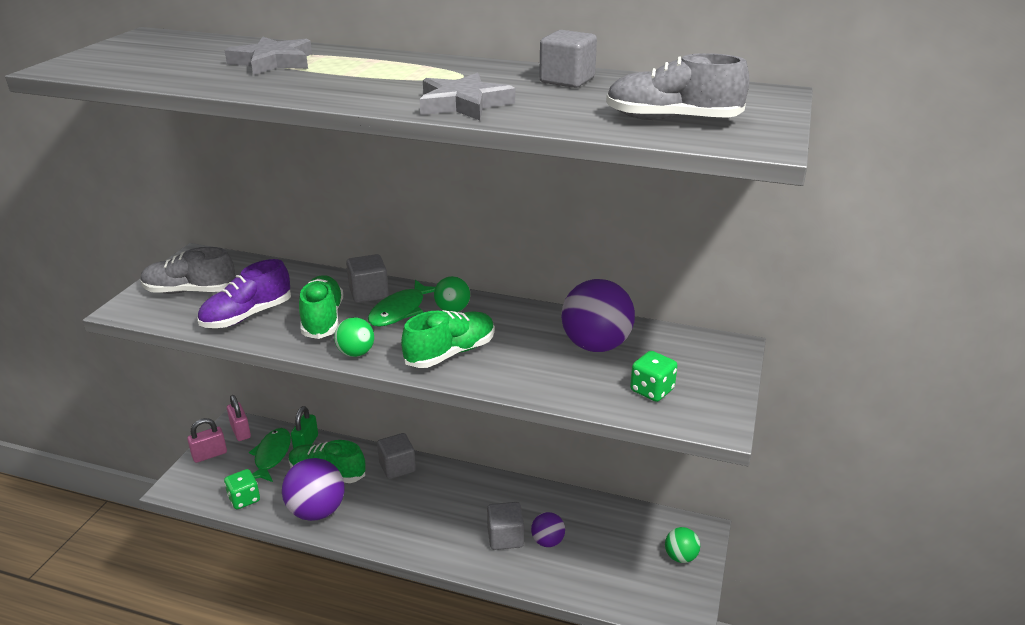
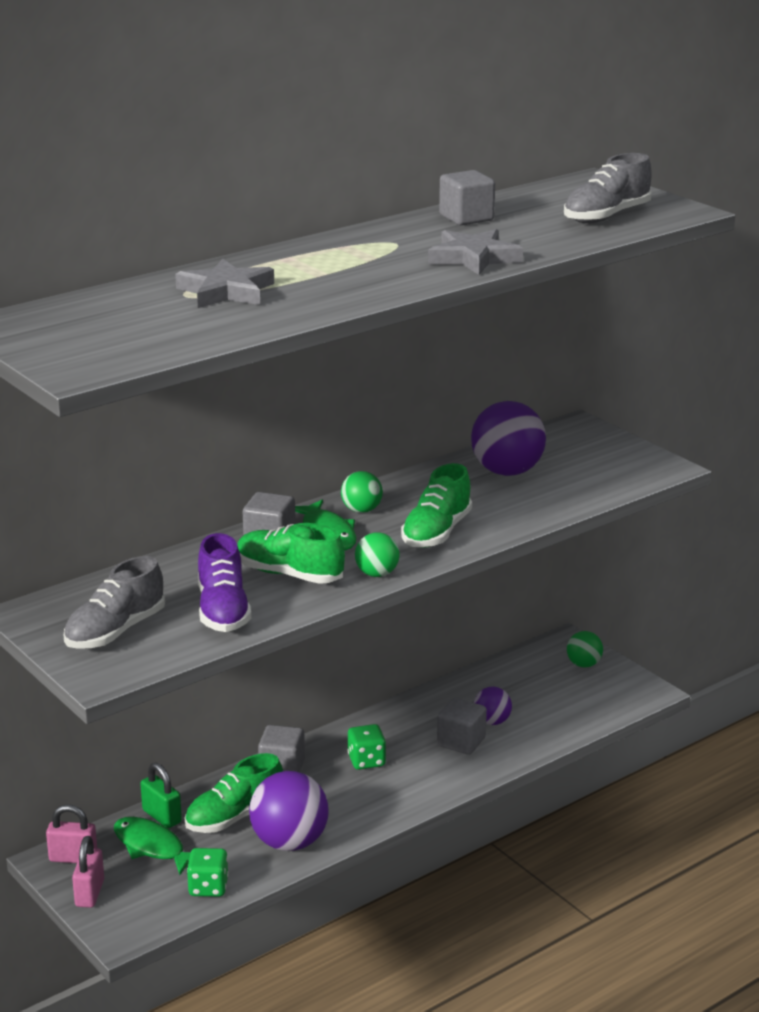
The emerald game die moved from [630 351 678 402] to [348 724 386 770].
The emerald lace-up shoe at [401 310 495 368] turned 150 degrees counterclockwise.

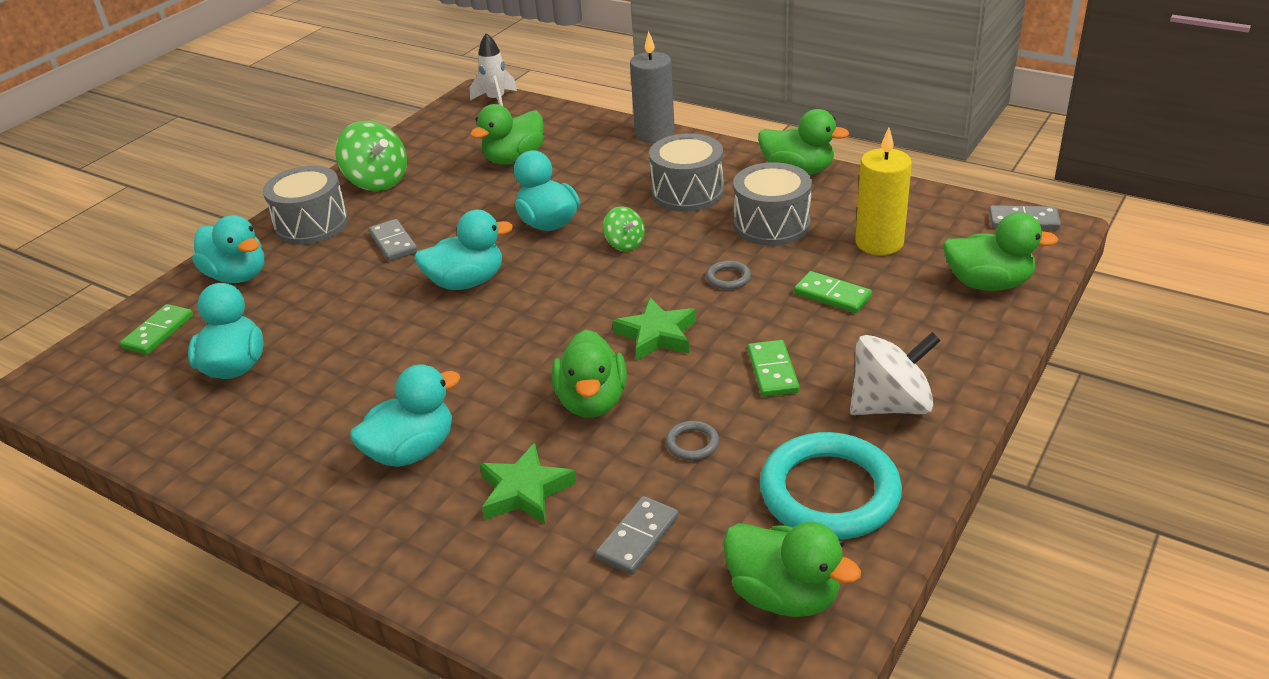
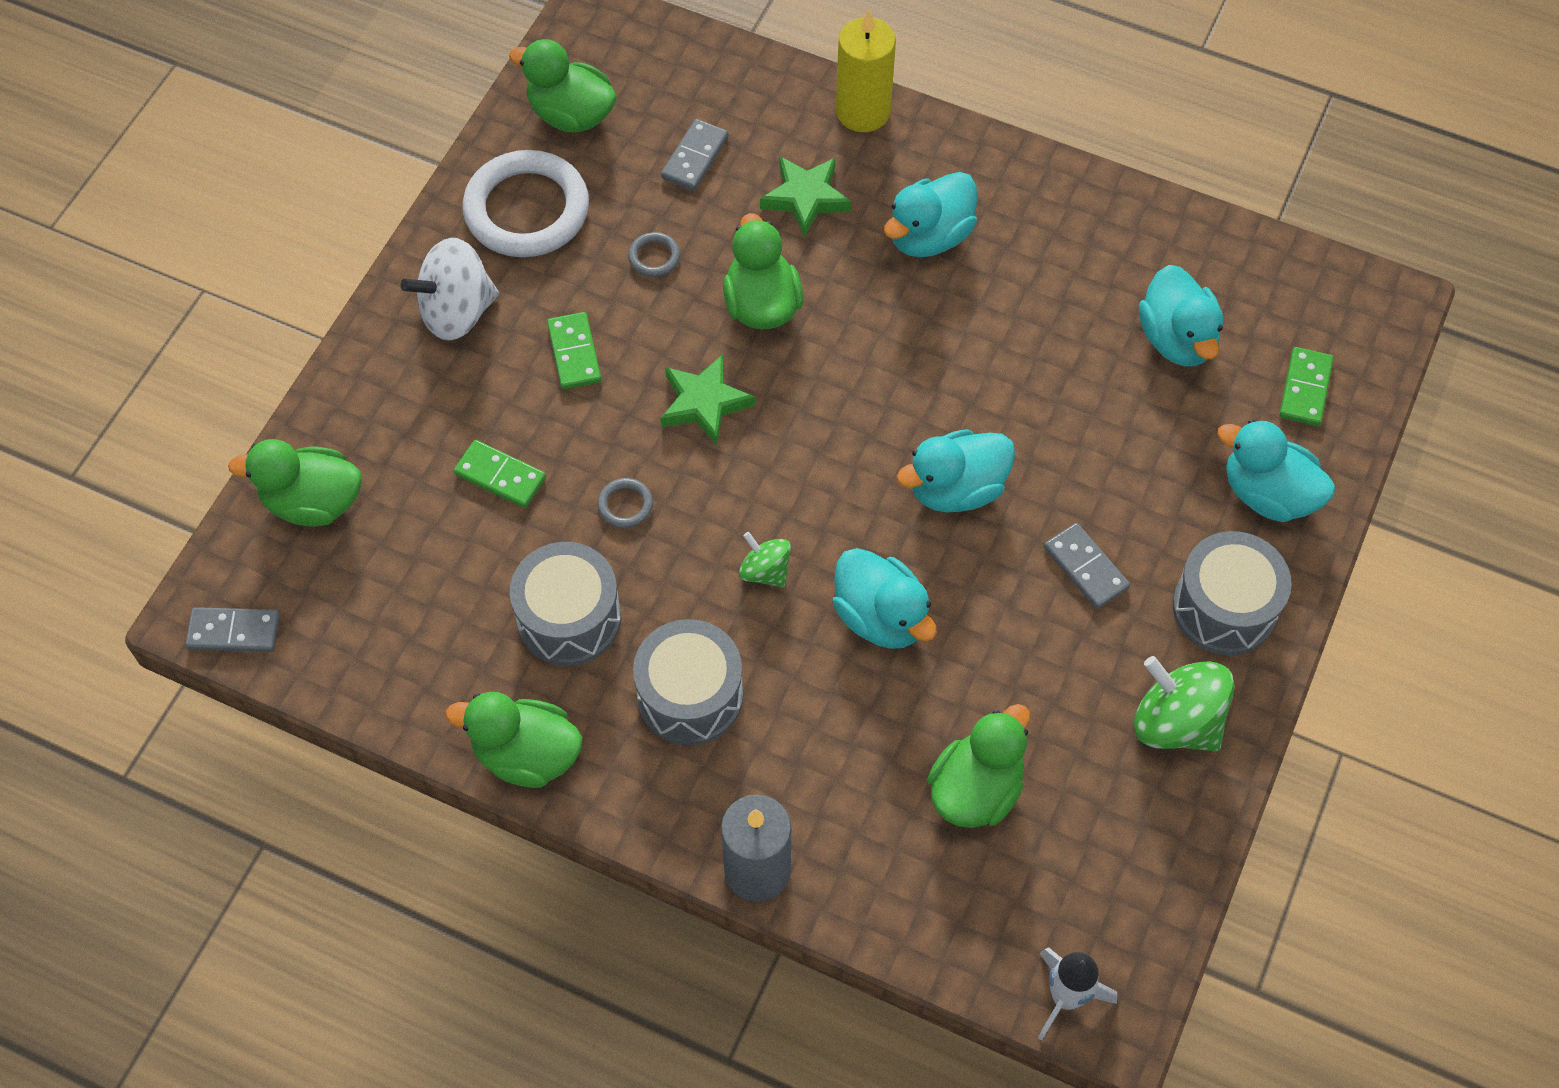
The yellow pillar candle moved from [855 127 912 255] to [836 10 896 132].
The aqua hoop at [760 432 902 540] became the white hoop at [462 150 589 257].

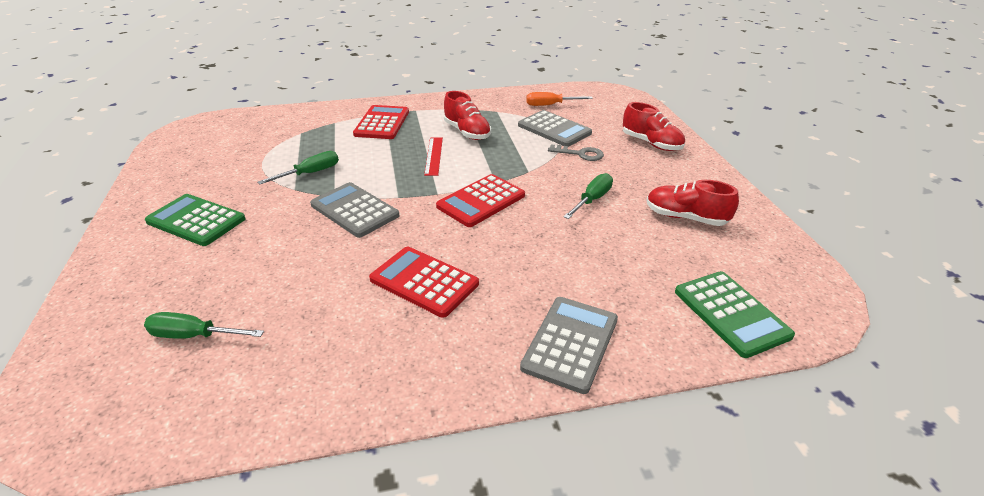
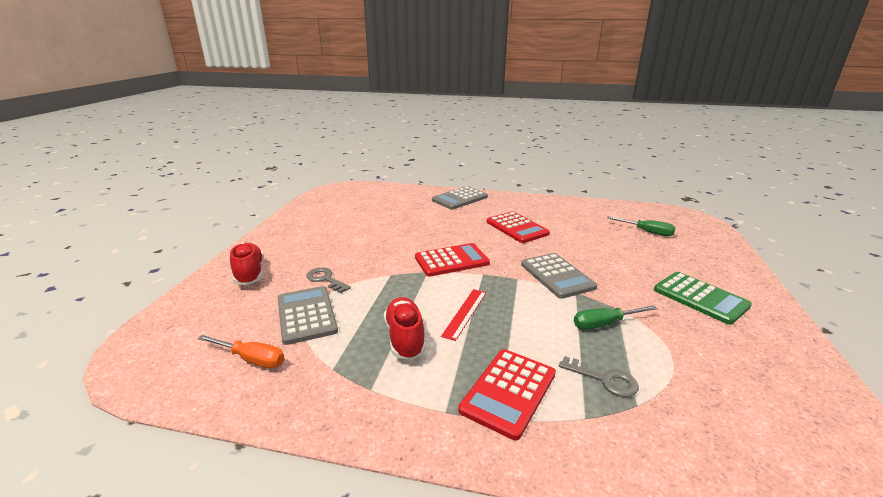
The emerald screwdriver at [563 173 613 219] disappeared.
The crimson lace-up shoe at [647 180 739 226] disappeared.
The emerald calculator at [675 271 795 358] disappeared.
The grey key at [559 356 639 397] appeared.

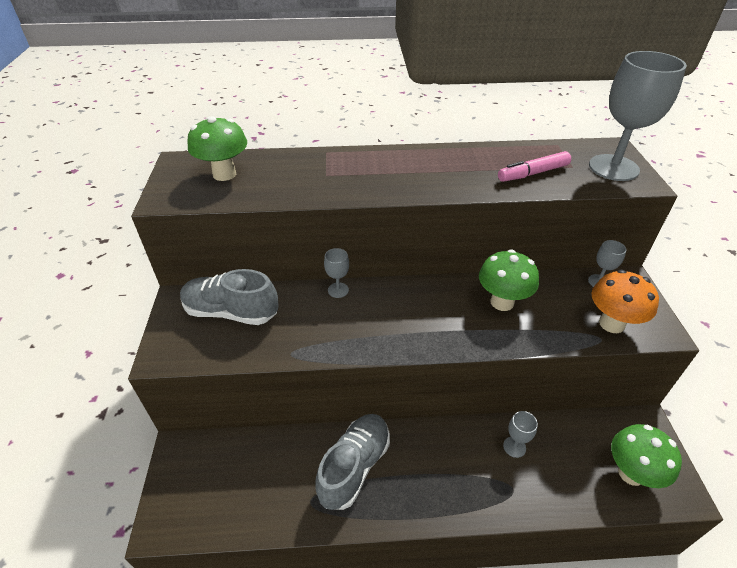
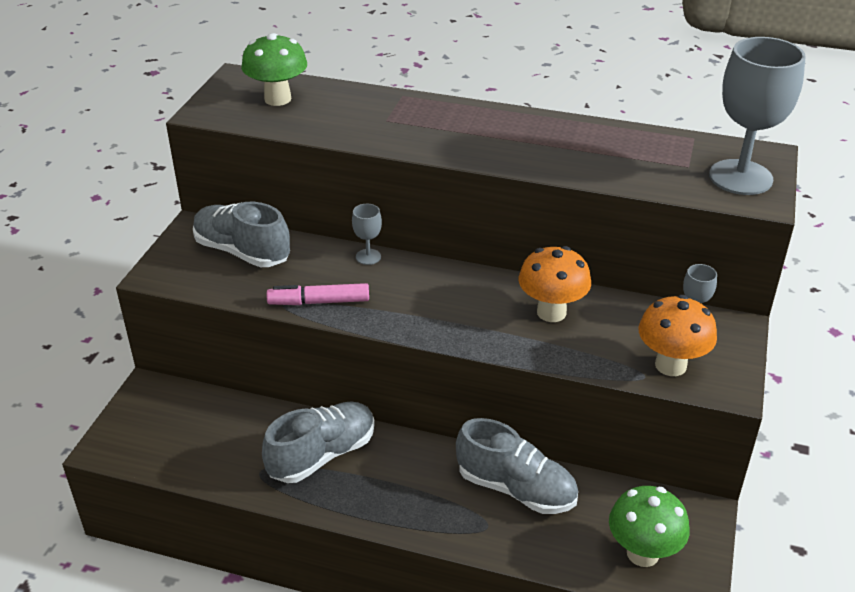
The rose-pink felt pen moved from [498 151 571 182] to [267 283 369 305].
The grey goblet at [503 411 538 458] was replaced by the grey lace-up shoe at [456 418 578 514].
The emerald fungus at [479 249 539 311] became the orange fungus at [519 246 591 322].

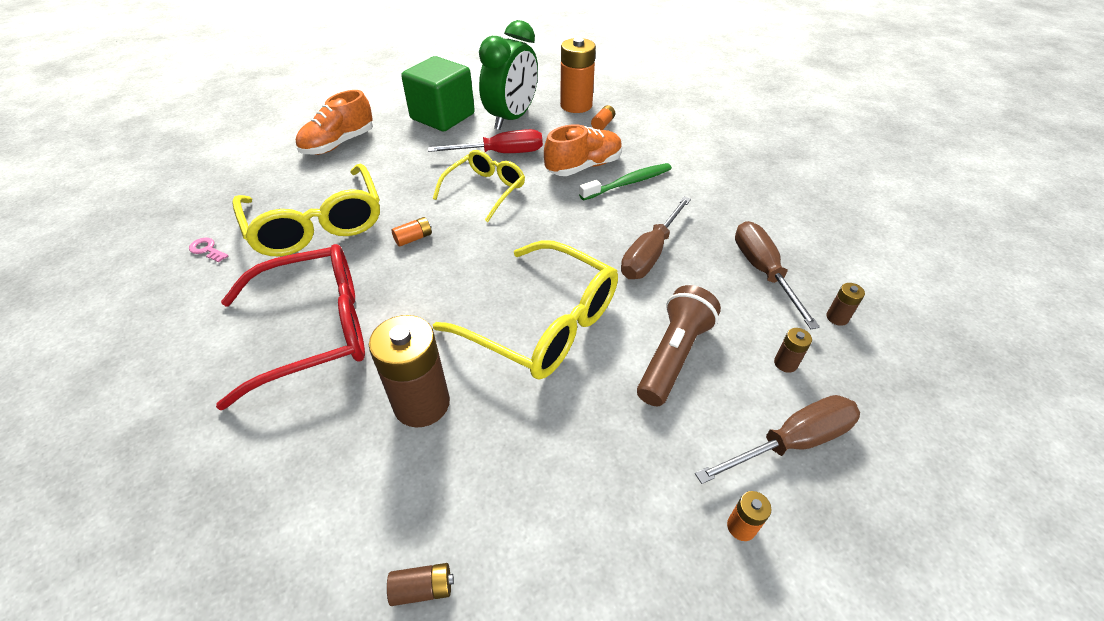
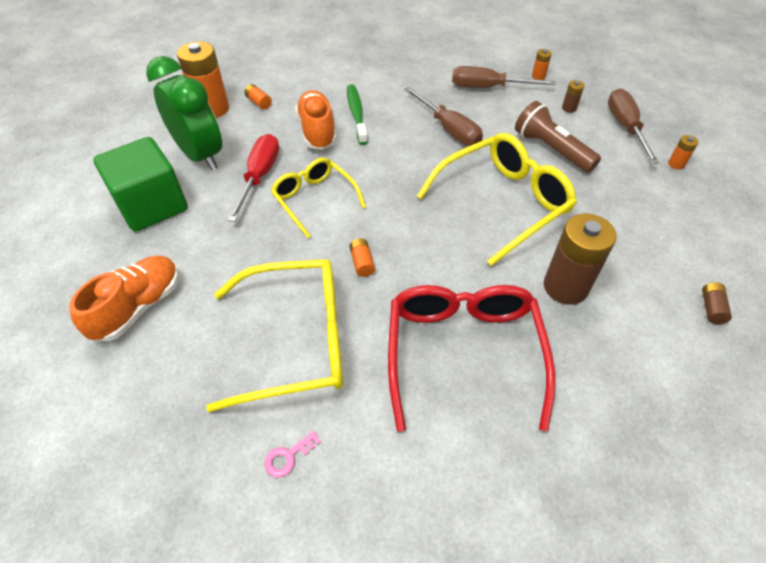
The russet battery at [826 283 865 326] became the orange battery at [532 49 552 80].
The orange lace-up shoe at [296 90 373 155] turned 120 degrees counterclockwise.

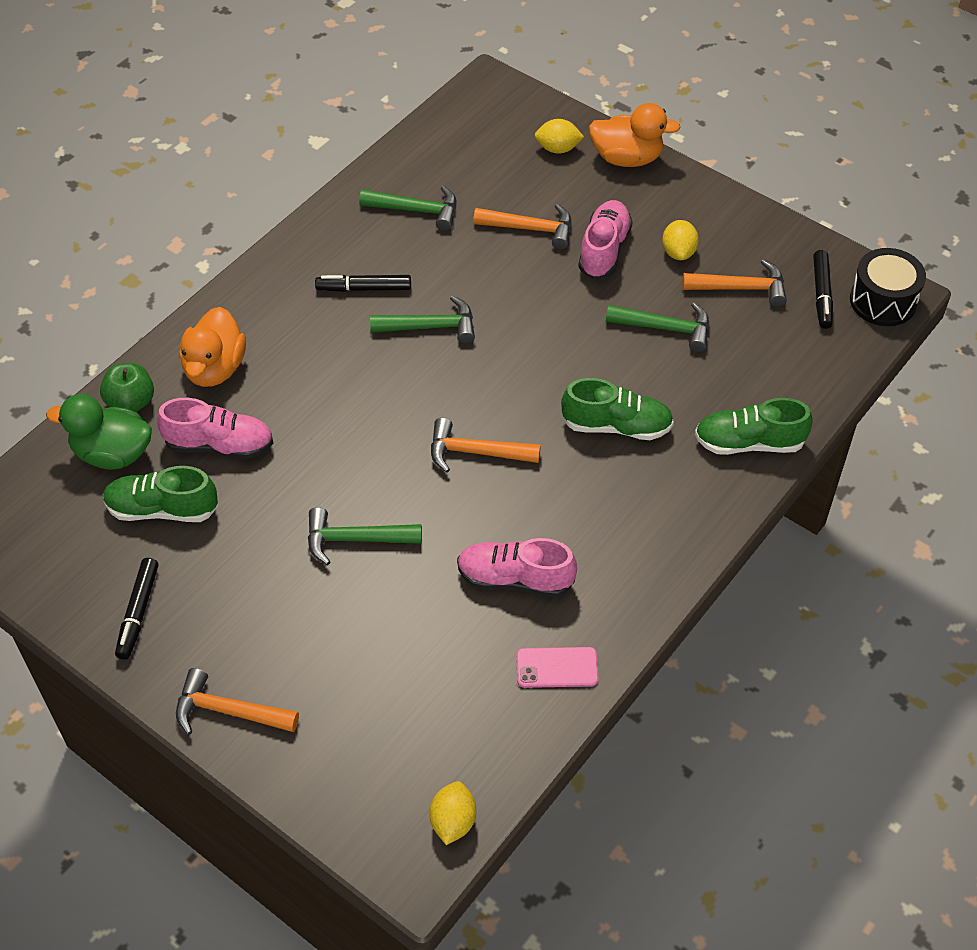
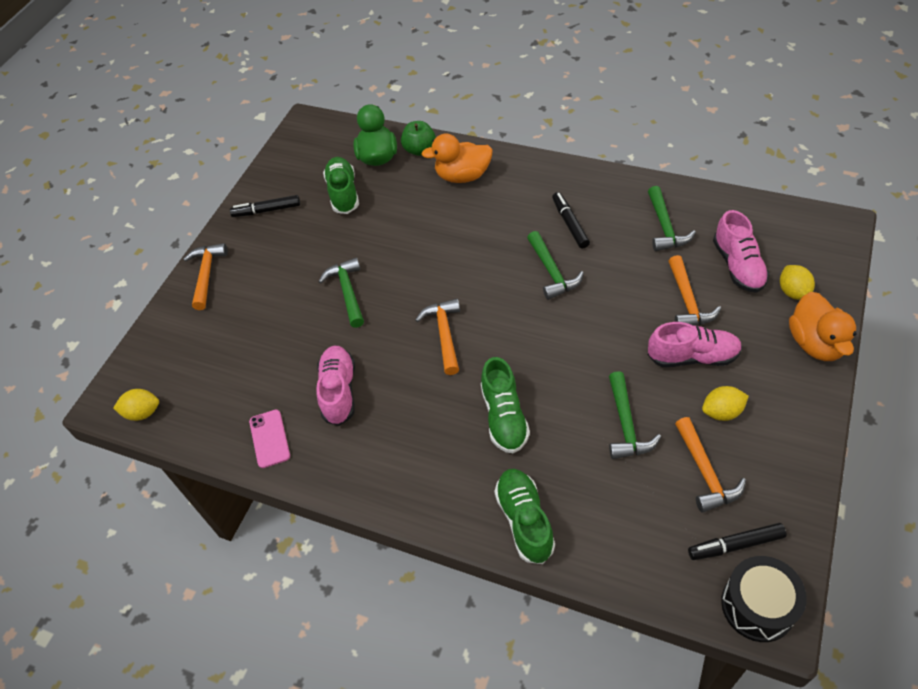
The rose-pink lace-up shoe moved from [157 398 273 459] to [713 210 770 293].

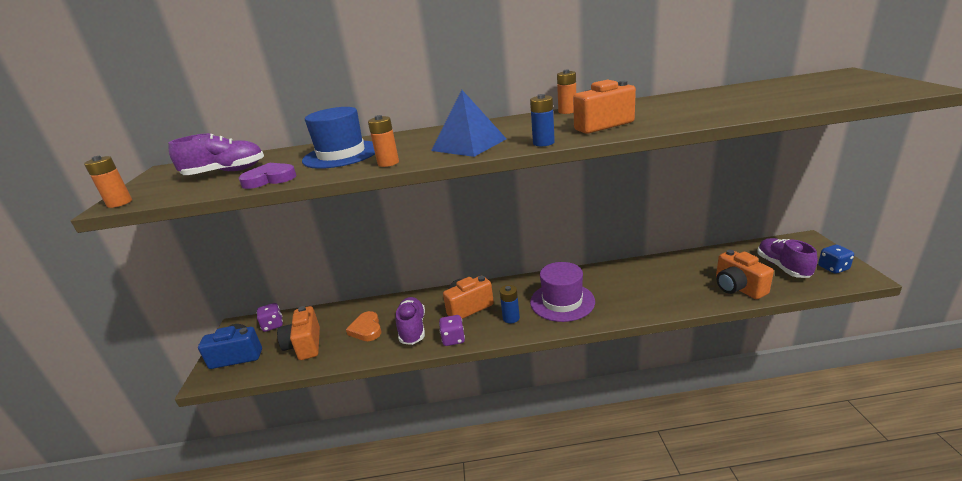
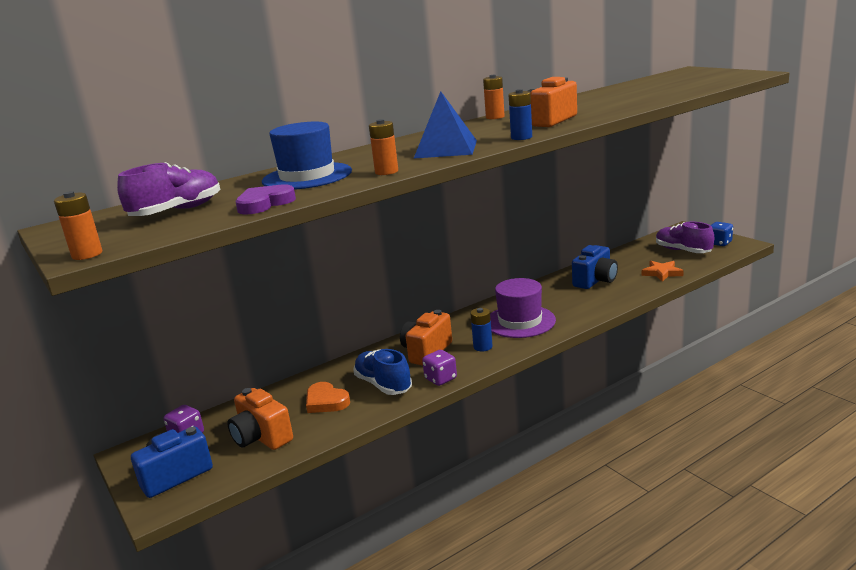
The royal blue photo camera at [572 245 618 289] appeared.
The orange photo camera at [716 250 774 299] was replaced by the orange star at [642 261 683 282].
The royal purple lace-up shoe at [396 297 425 345] became the royal blue lace-up shoe at [353 349 412 395].

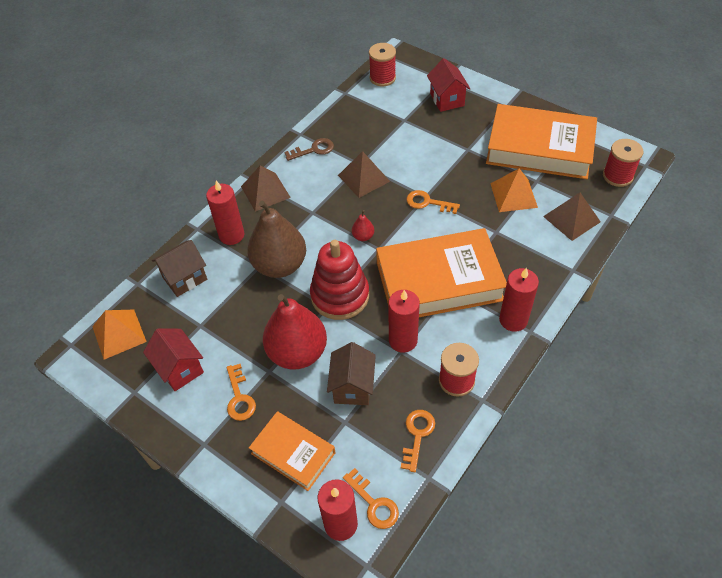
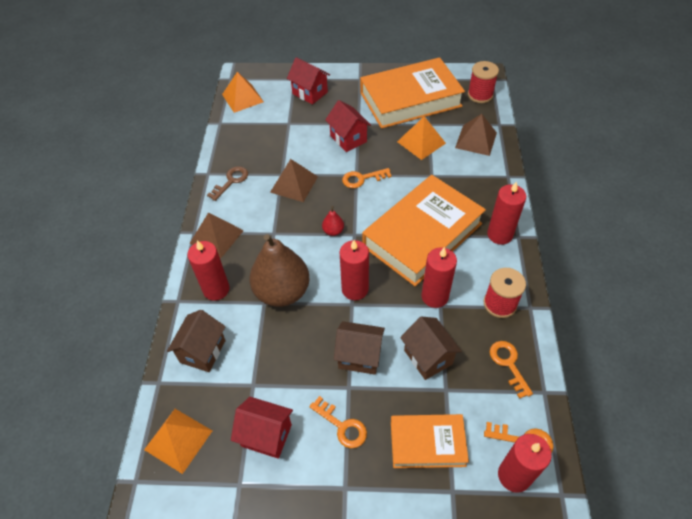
The crimson cottage at [325 100 371 152] appeared.
The crimson pear fruit at [263 294 327 369] was replaced by the russet cottage at [334 321 385 375].
The crimson stacking toy at [310 240 369 320] was replaced by the crimson pillar candle at [340 240 369 300].
The crimson bobbin at [369 43 396 87] was replaced by the orange solid pyramid at [222 72 264 113].

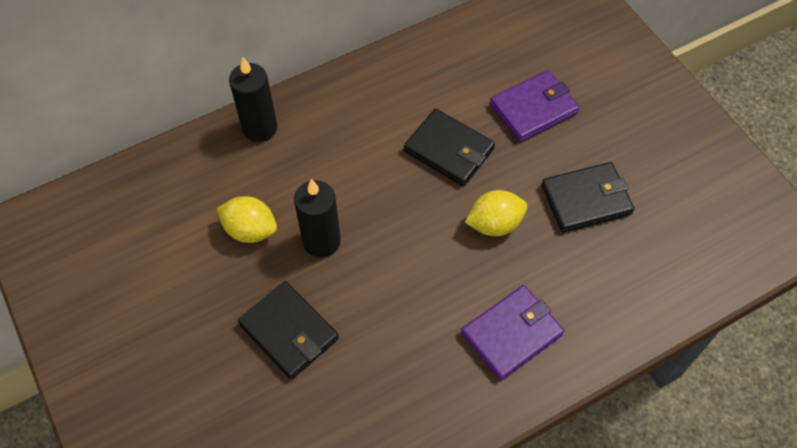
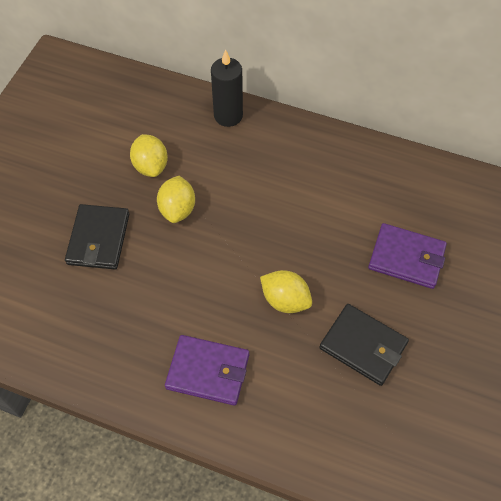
The jet-black card wallet at [404 109 495 186] disappeared.
The jet-black pillar candle at [294 179 341 258] was replaced by the yellow toy lemon at [157 176 195 223].

